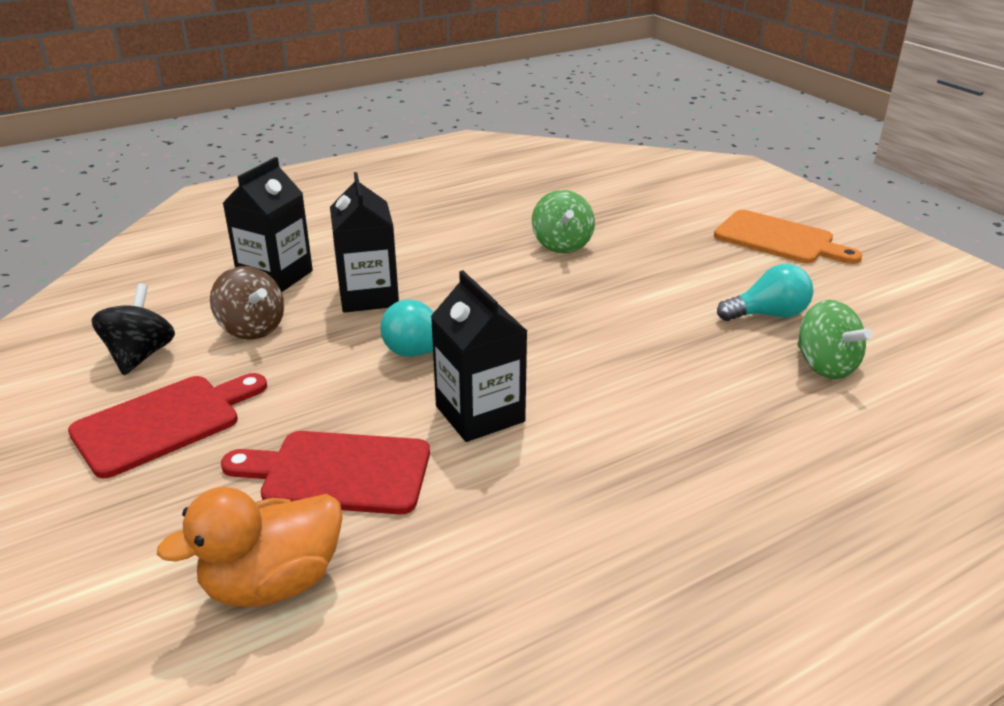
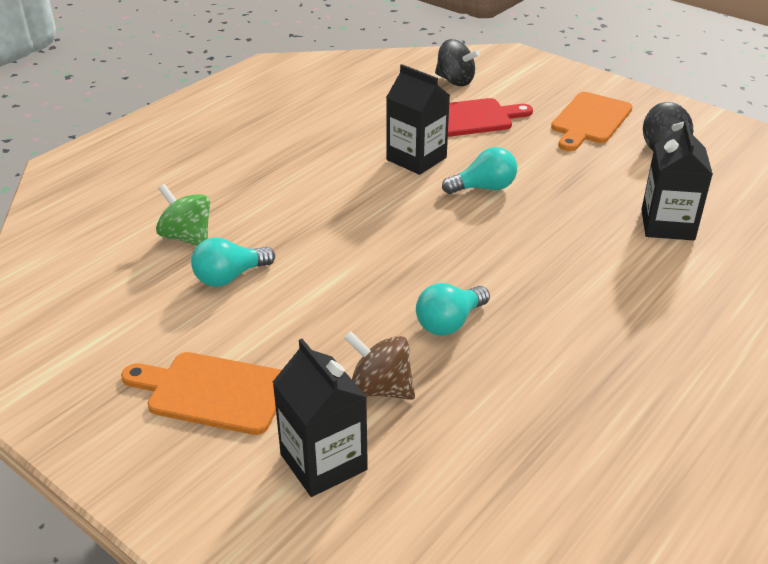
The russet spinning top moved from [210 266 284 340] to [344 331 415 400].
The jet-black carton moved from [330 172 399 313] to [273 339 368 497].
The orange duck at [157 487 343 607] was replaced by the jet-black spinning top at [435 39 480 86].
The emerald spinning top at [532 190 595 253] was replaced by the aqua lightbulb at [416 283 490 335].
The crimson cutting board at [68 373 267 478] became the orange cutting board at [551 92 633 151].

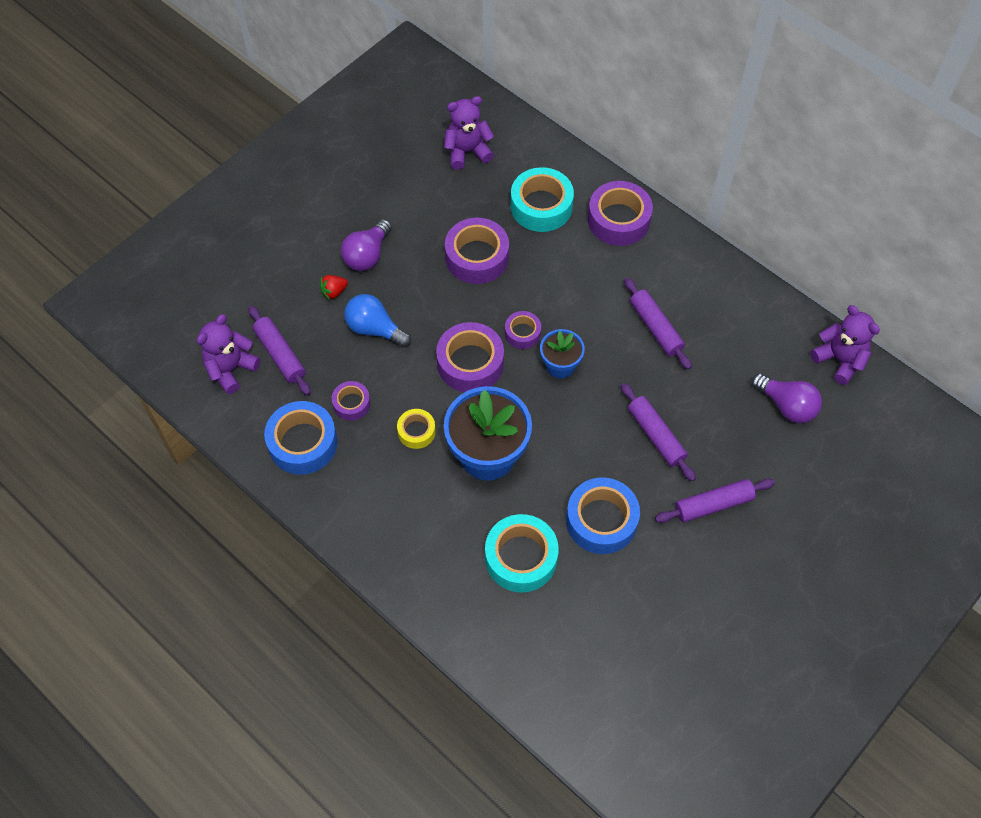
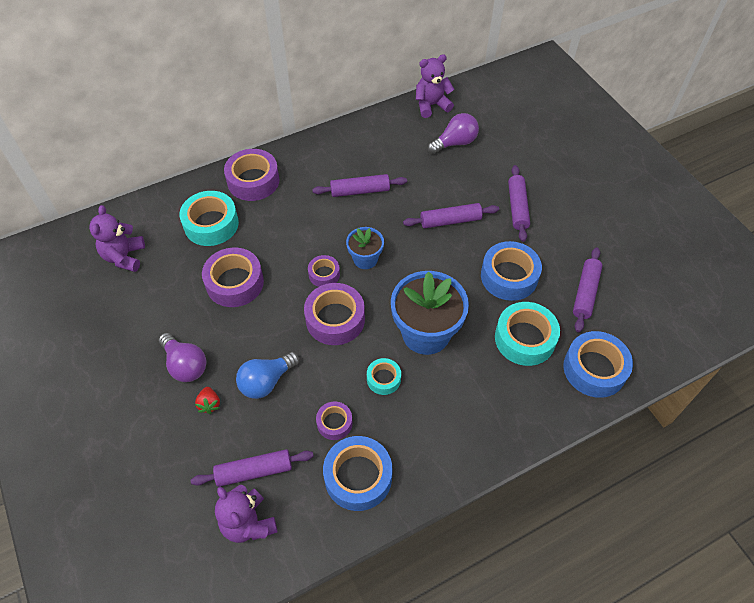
The royal blue roll of tape at [563 331 633 398] appeared.
The royal purple pastry roller at [573 247 603 332] appeared.
The yellow roll of tape at [397 409 436 449] became the aqua roll of tape at [367 358 401 395].

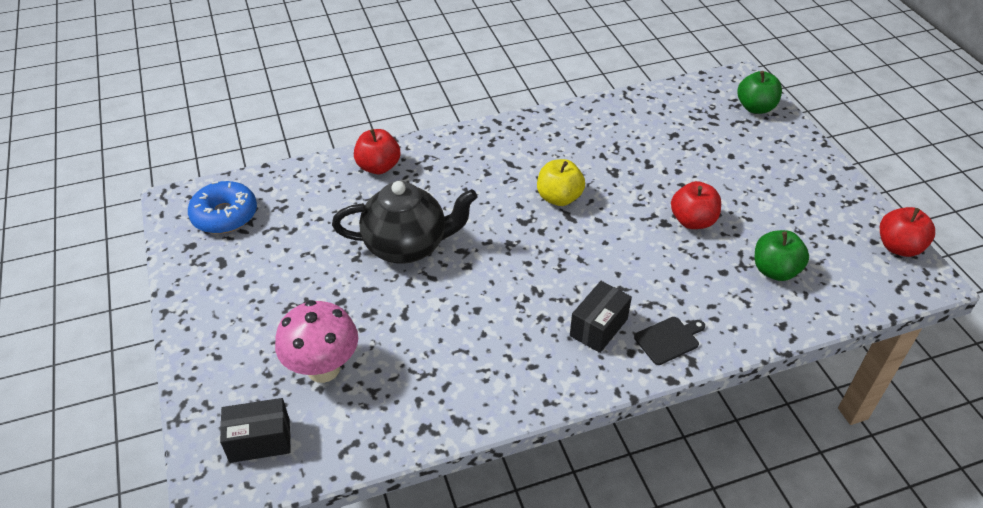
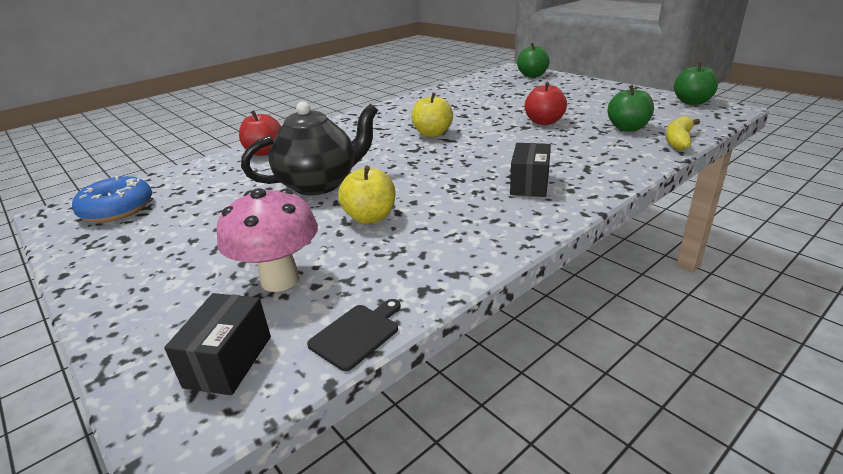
The yellow apple at [338 166 396 224] appeared.
The yellow toy banana at [666 116 700 150] appeared.
The jet-black cutting board moved from [634 317 705 365] to [307 299 401 371].
The crimson apple at [880 207 935 257] became the emerald apple at [674 62 718 105].
The jet-black package at [220 398 291 463] turned 45 degrees counterclockwise.

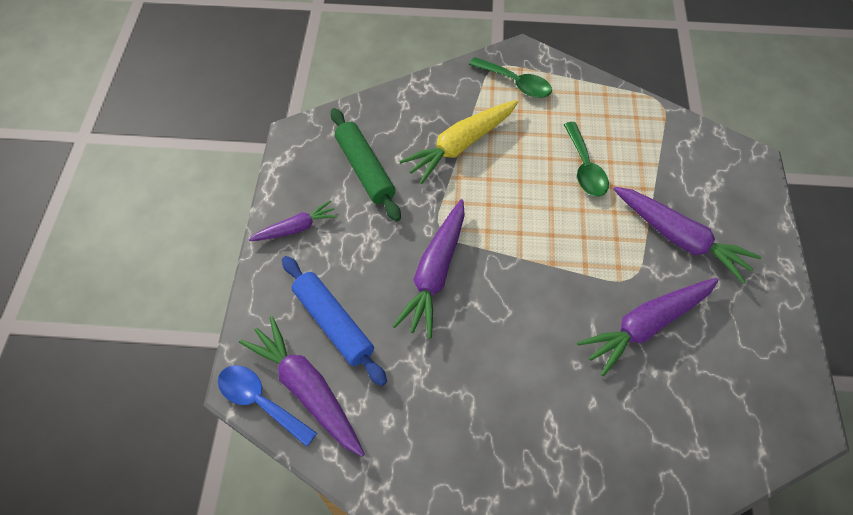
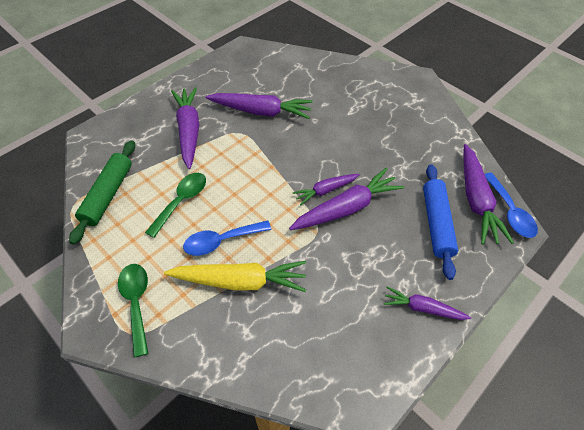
The royal blue teaspoon at [183 220 271 256] appeared.
The royal purple root vegetable at [293 174 360 205] appeared.
The emerald pastry roller moved from [331 108 401 221] to [69 140 135 245].

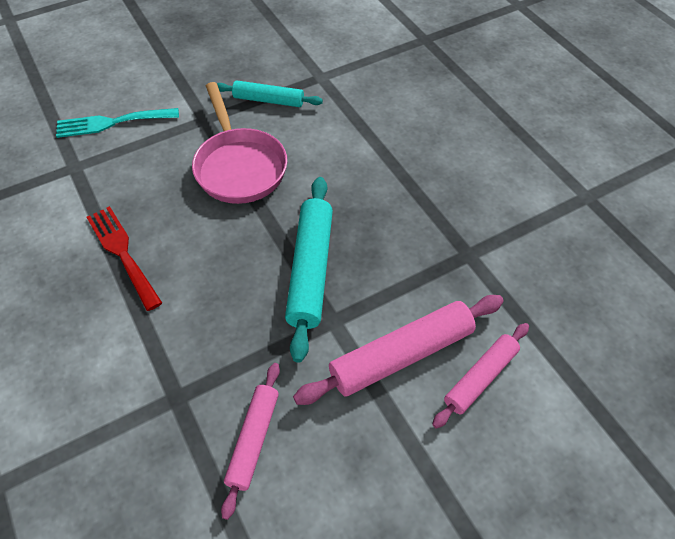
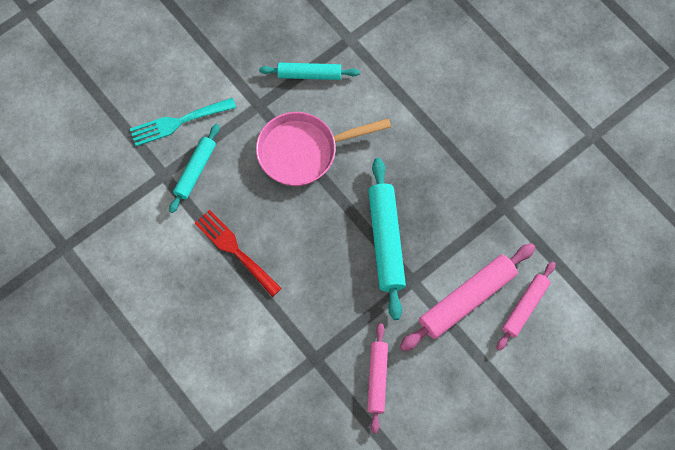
The aqua pastry roller at [169 124 219 213] appeared.
The rose-pink pan at [192 82 287 204] turned 105 degrees clockwise.

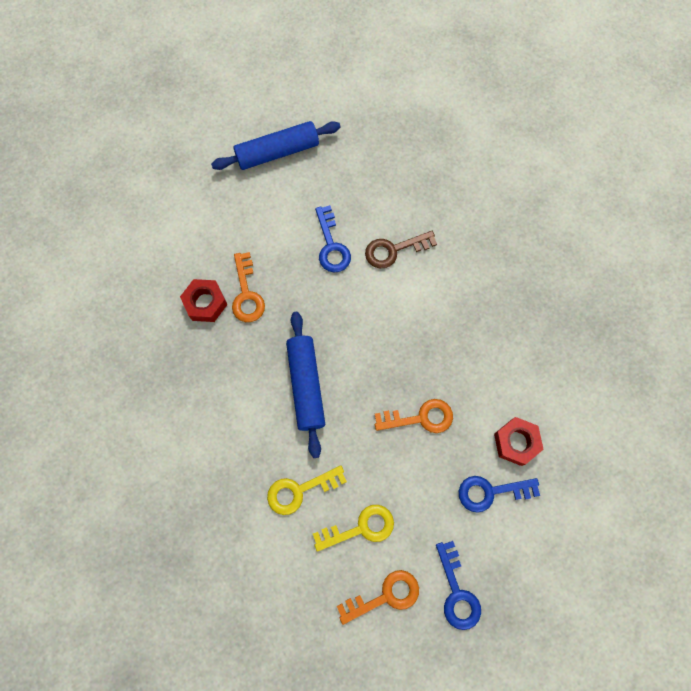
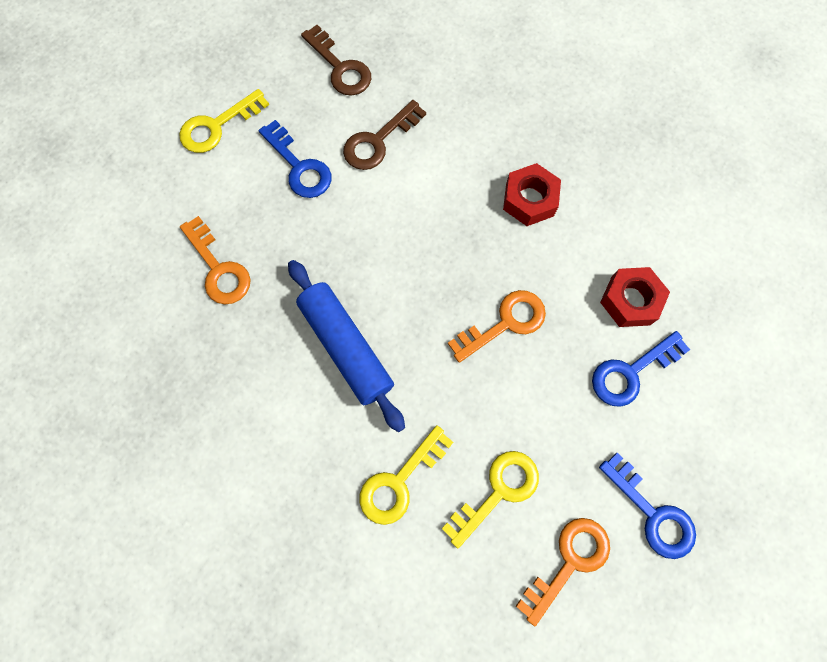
The royal blue pastry roller at [211 121 341 170] disappeared.
The yellow key at [179 89 269 153] appeared.
The russet key at [301 25 371 96] appeared.
The crimson hexagon nut moved from [180 279 228 322] to [503 163 561 226].

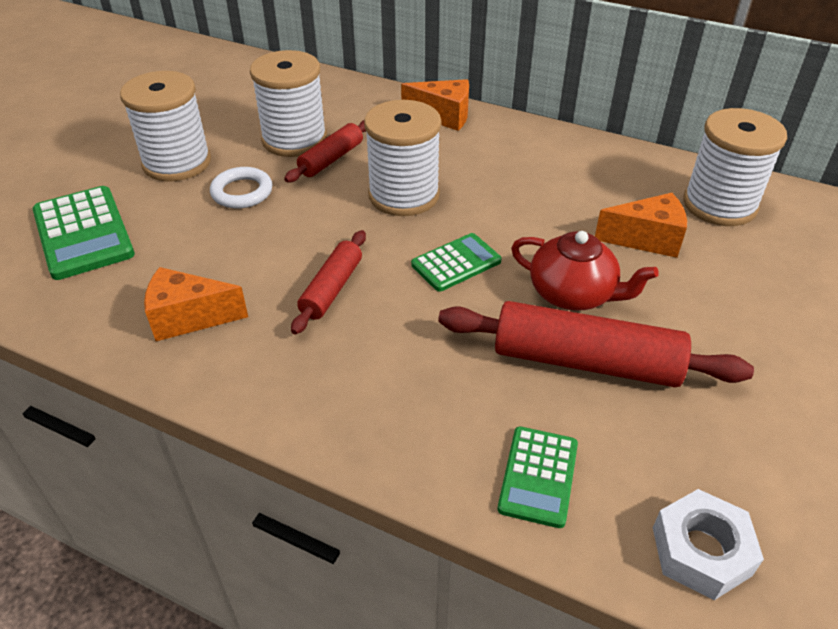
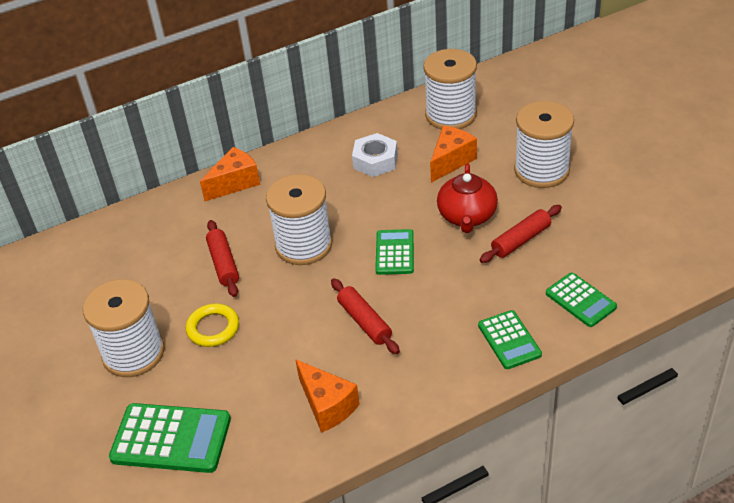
The emerald calculator at [478 310 542 369] appeared.
The white bobbin moved from [250 50 327 157] to [514 101 574 188].
The white hexagon nut moved from [653 489 764 600] to [352 133 398 177].
The white hoop at [210 167 272 209] became the yellow hoop at [186 303 239 347].
The orange cheese at [144 267 248 341] turned 75 degrees counterclockwise.
The crimson china teapot at [511 231 659 311] turned 120 degrees clockwise.
The crimson pastry roller at [438 301 754 387] changed to 0.57 times the size.

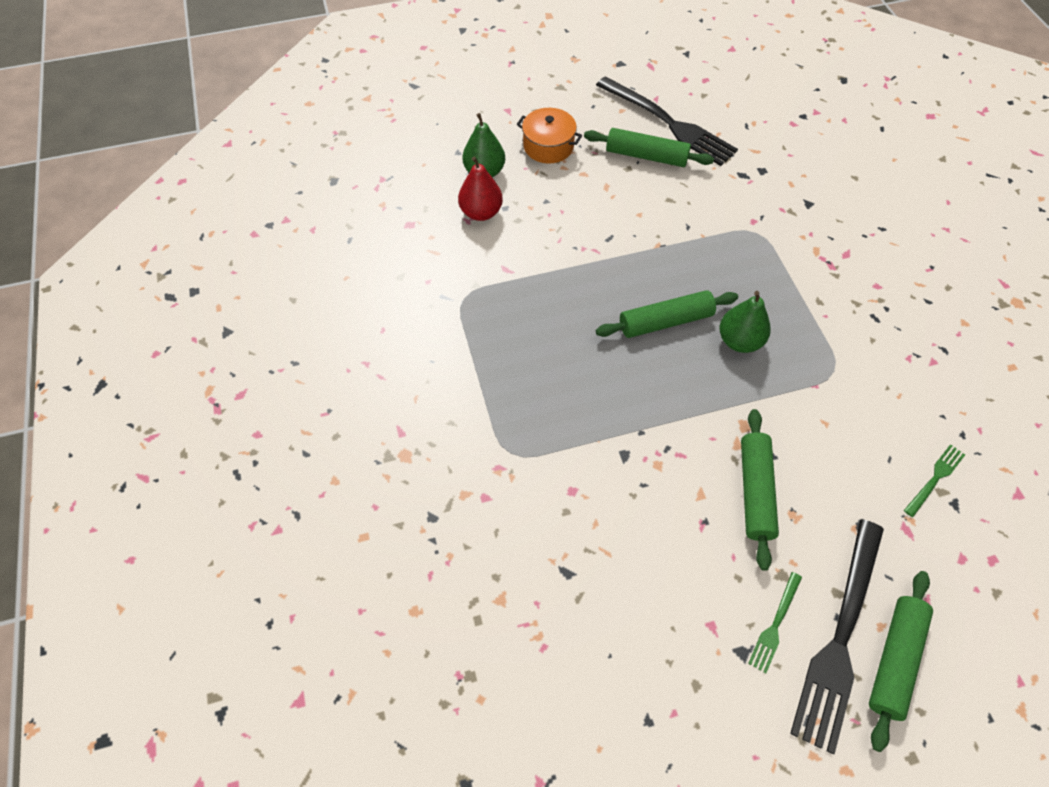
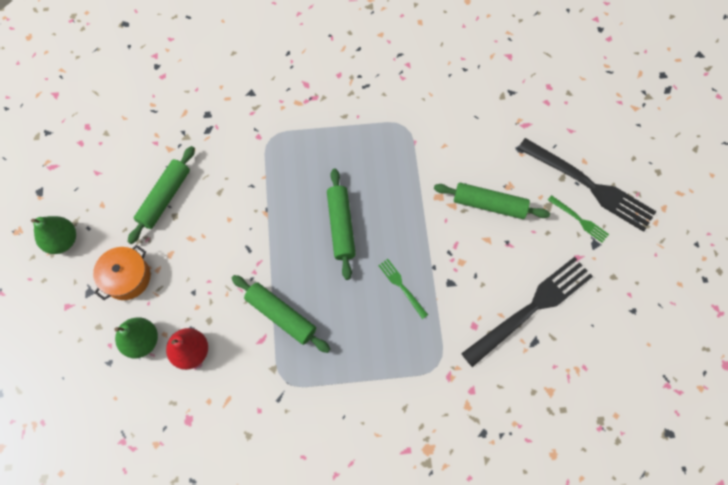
The jet-black table fork moved from [596 76 738 166] to [461 257 593 367].
The emerald pear fruit moved from [720 291 771 353] to [31 216 76 254].
The emerald pastry roller moved from [869 571 933 752] to [231 275 330 353].
The emerald table fork moved from [904 444 965 517] to [378 259 428 319].

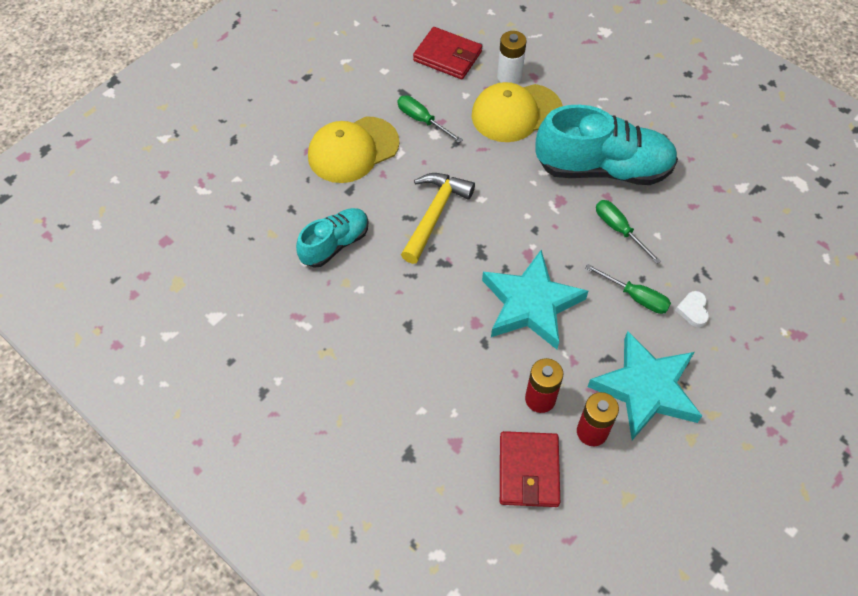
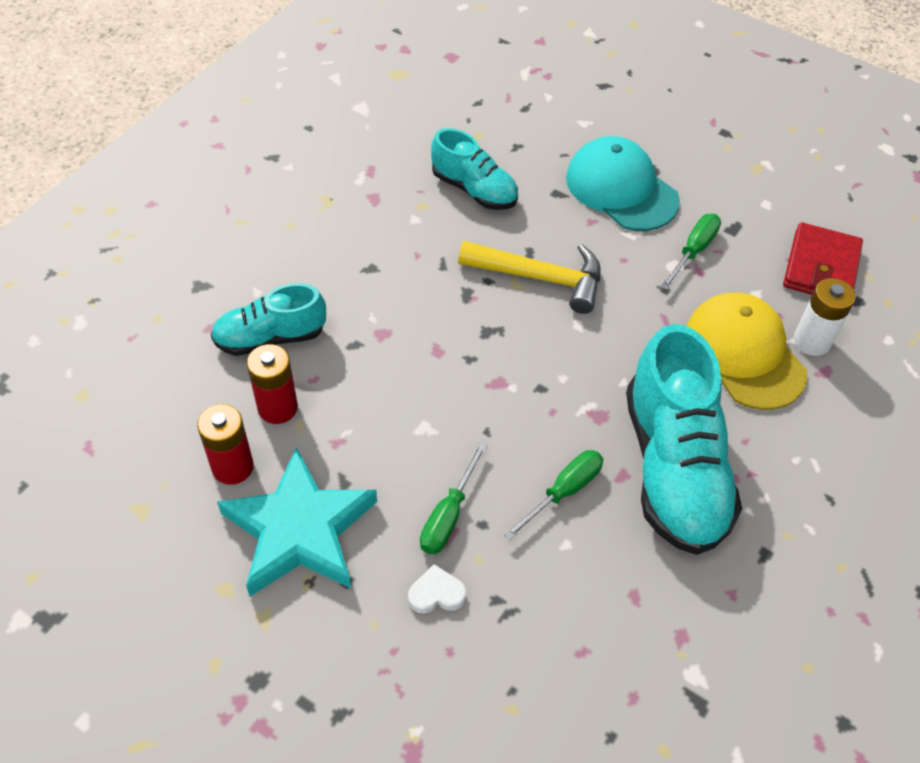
The aqua star at [482 250 588 349] disappeared.
The crimson card wallet at [500 431 560 507] disappeared.
The aqua lace-up shoe at [211 283 326 356] appeared.
The yellow baseball cap at [308 116 400 183] became the aqua baseball cap at [566 136 680 231].

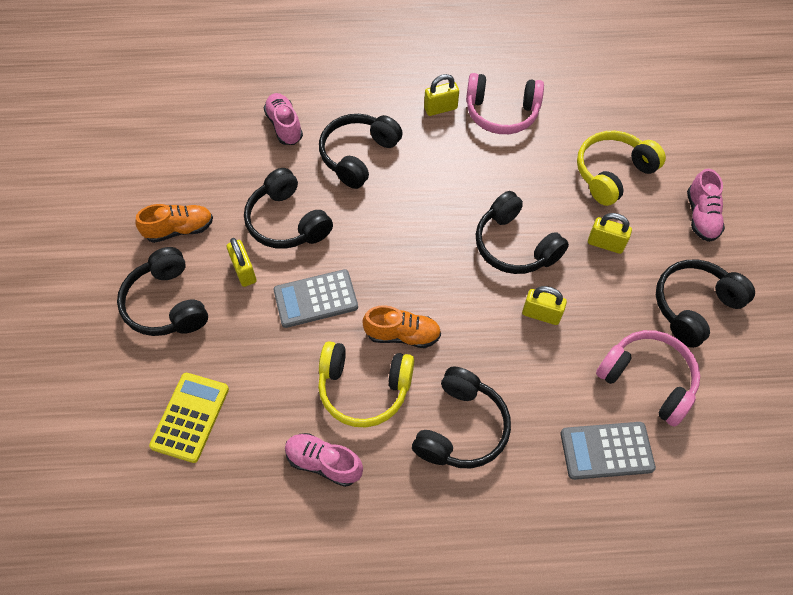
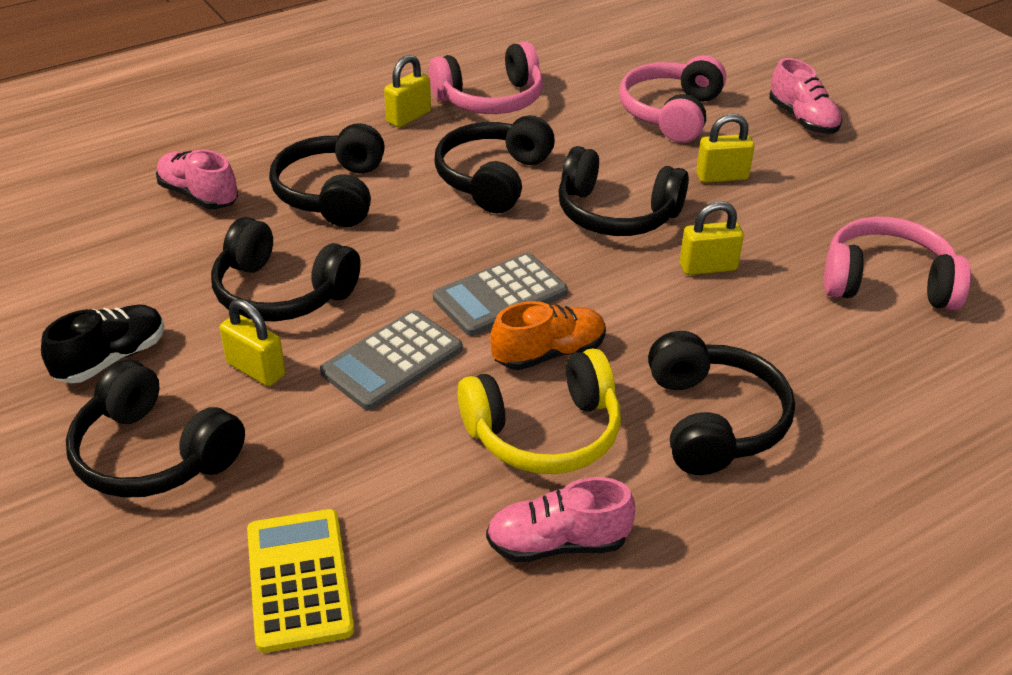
The grey calculator moved from [560 422 656 480] to [433 253 568 336].
The jet-black over-ear headphones moved from [656 260 755 348] to [434 115 555 213].
The orange lace-up shoe at [135 204 213 243] became the jet-black lace-up shoe at [41 305 164 383].
The yellow over-ear headphones at [577 131 666 206] became the rose-pink over-ear headphones at [619 55 726 143].

